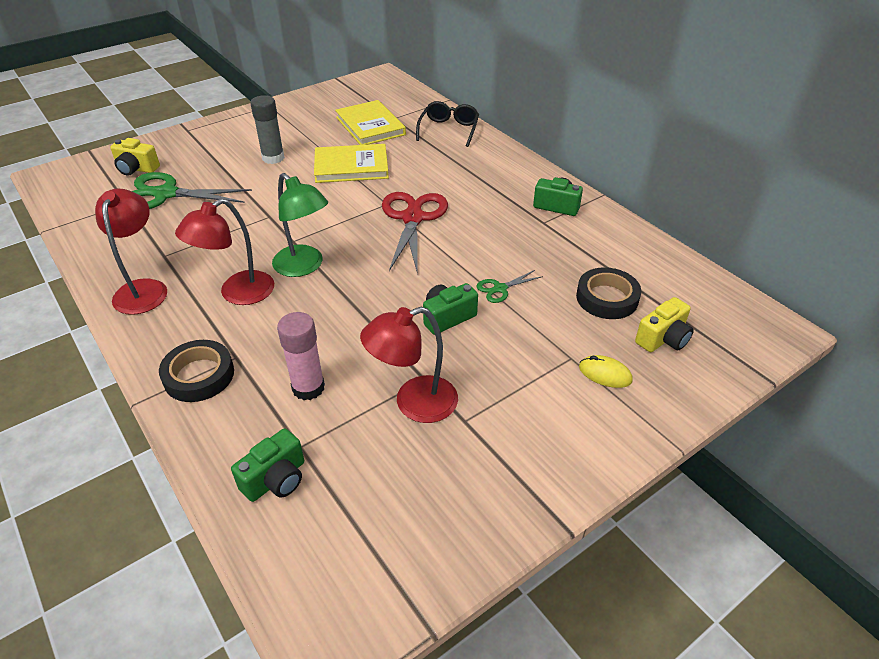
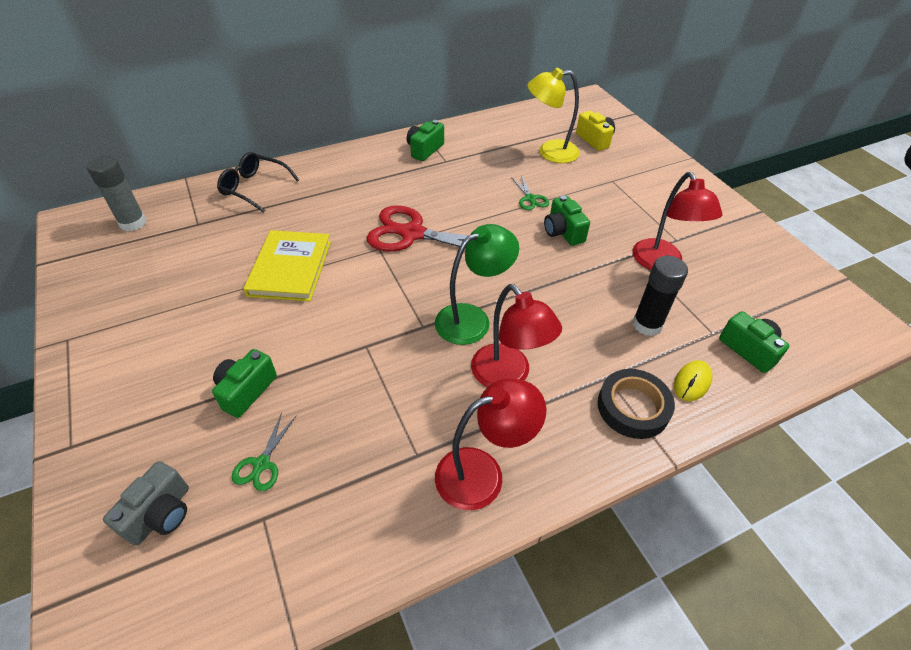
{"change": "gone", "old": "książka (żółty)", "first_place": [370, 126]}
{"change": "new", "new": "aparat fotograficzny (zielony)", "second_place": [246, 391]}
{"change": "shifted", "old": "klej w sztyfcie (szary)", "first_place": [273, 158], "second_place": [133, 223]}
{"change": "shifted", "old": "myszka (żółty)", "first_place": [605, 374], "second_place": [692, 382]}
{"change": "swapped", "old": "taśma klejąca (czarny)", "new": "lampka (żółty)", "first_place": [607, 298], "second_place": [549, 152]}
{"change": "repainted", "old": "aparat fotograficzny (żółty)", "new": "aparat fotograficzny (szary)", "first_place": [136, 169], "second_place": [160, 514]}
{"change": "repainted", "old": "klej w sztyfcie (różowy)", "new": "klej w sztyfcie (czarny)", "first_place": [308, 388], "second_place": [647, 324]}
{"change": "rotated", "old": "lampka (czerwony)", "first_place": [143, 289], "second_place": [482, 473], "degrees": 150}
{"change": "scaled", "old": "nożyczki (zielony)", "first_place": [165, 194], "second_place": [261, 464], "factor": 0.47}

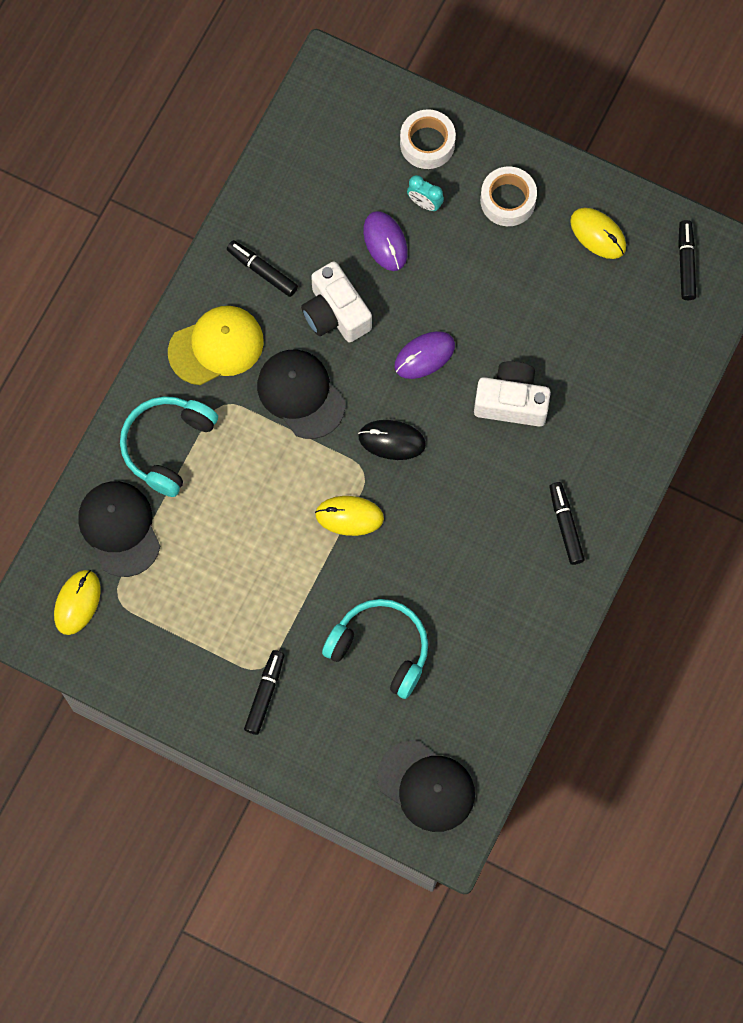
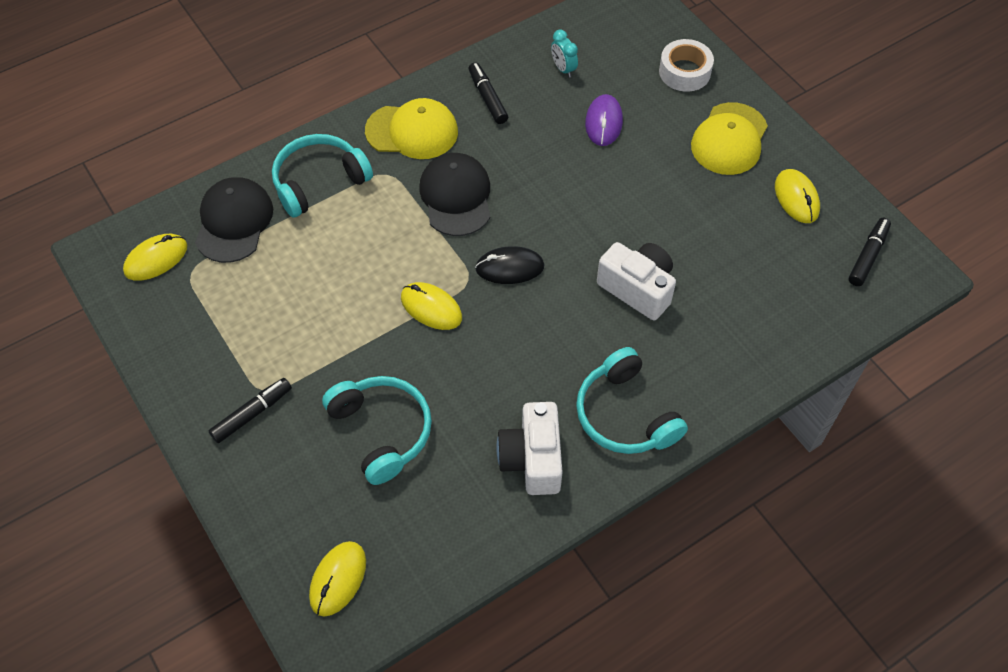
{"change": "gone", "old": "myszka (fioletowy)", "first_place": [424, 356]}
{"change": "shifted", "old": "aparat fotograficzny (biały)", "first_place": [335, 313], "second_place": [532, 459]}
{"change": "shifted", "old": "budzik (turkusowy)", "first_place": [424, 203], "second_place": [563, 69]}
{"change": "swapped", "old": "czapka (czarny)", "new": "myszka (żółty)", "first_place": [426, 786], "second_place": [338, 579]}
{"change": "swapped", "old": "taśma klejąca (biały)", "new": "czapka (żółty)", "first_place": [508, 200], "second_place": [729, 139]}
{"change": "swapped", "old": "flamaster (czarny)", "new": "słuchawki (turkusowy)", "first_place": [565, 525], "second_place": [625, 415]}
{"change": "rotated", "old": "myszka (czarny)", "first_place": [392, 441], "second_place": [509, 268], "degrees": -45}

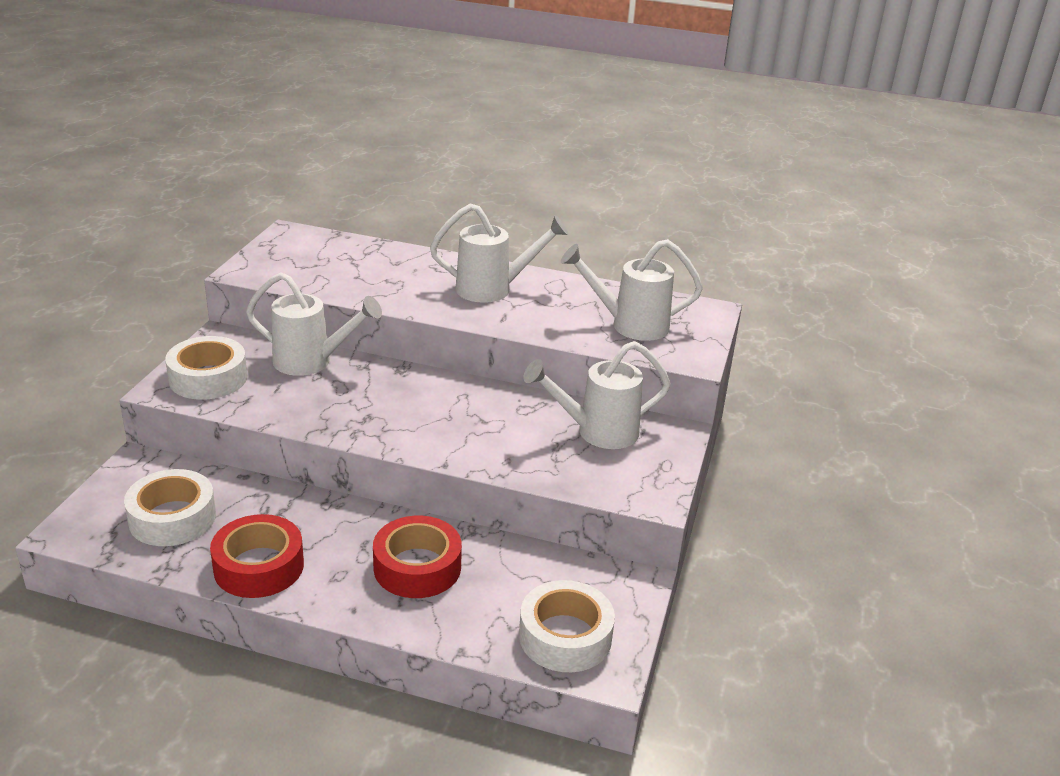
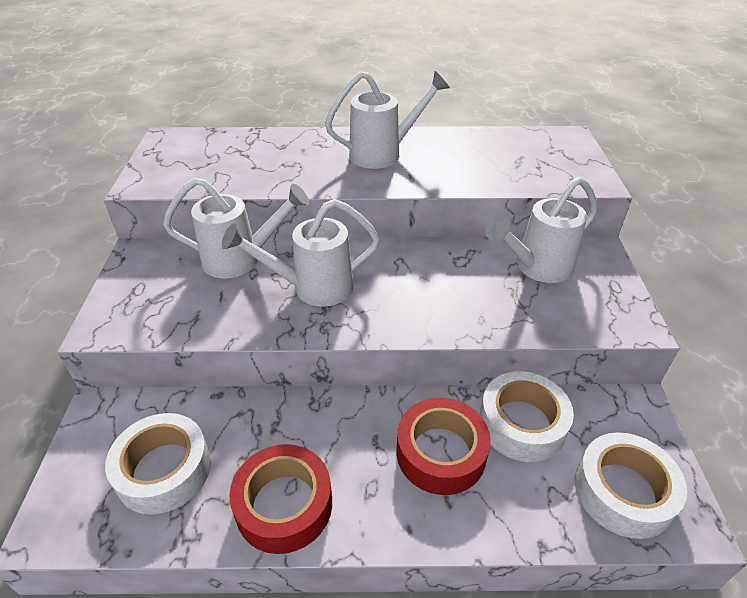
{"change": "shifted", "old": "taśma klejąca (biały)", "first_place": [208, 378], "second_place": [522, 423]}
{"change": "shifted", "old": "konewka (biały)", "first_place": [629, 325], "second_place": [312, 288]}

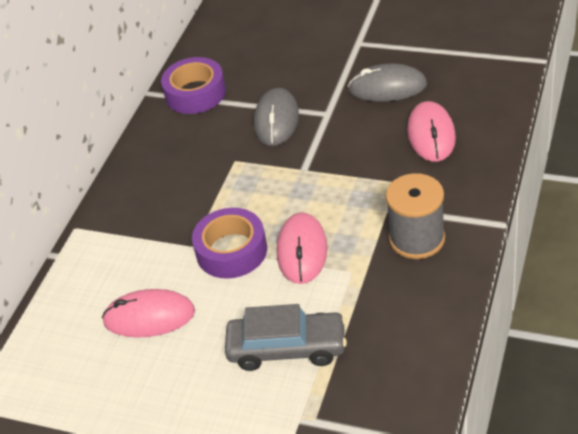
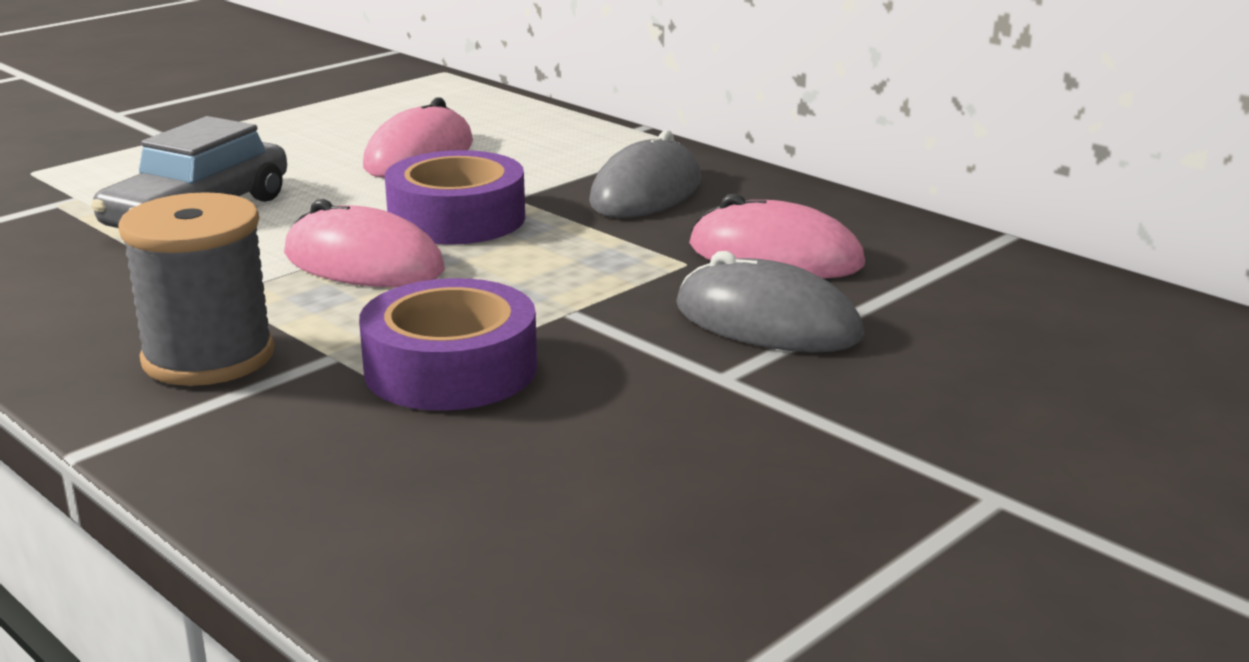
{"change": "shifted", "old": "taśma klejąca (fioletowy)", "first_place": [195, 93], "second_place": [451, 369]}
{"change": "shifted", "old": "myszka (szary)", "first_place": [387, 87], "second_place": [646, 192]}
{"change": "shifted", "old": "myszka (różowy)", "first_place": [431, 134], "second_place": [775, 256]}

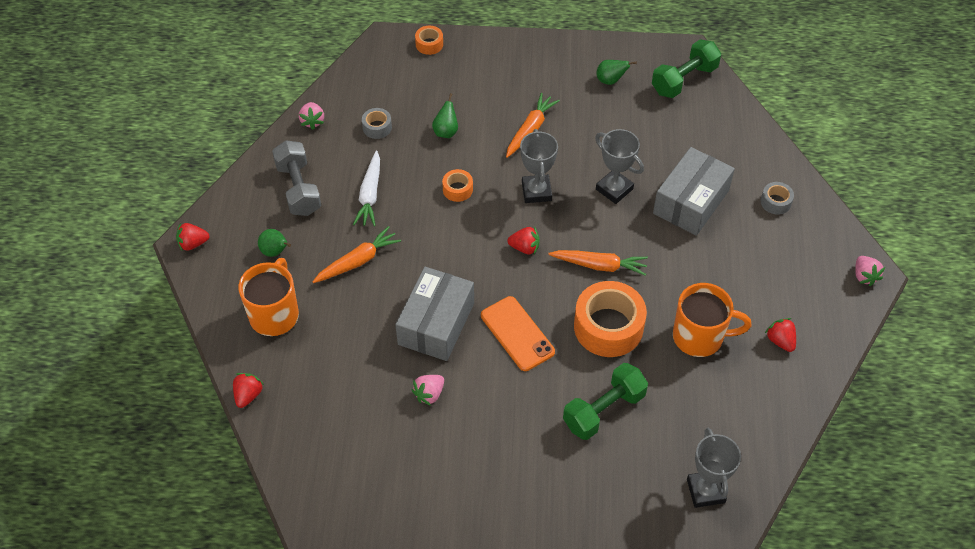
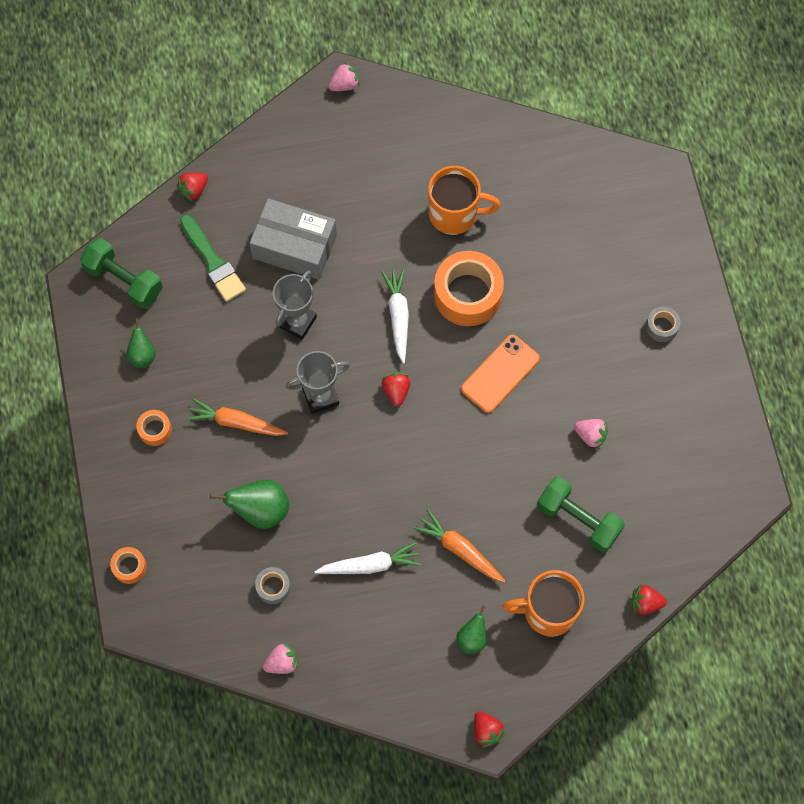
{"change": "gone", "old": "hantel (szary)", "first_place": [298, 189]}
{"change": "gone", "old": "pudełko (szary)", "first_place": [436, 323]}
{"change": "gone", "old": "puchar (szary)", "first_place": [705, 491]}
{"change": "new", "new": "pędzel (zielony)", "second_place": [213, 261]}
{"change": "shifted", "old": "taśma klejąca (pomarańczowy)", "first_place": [457, 189], "second_place": [155, 430]}
{"change": "shifted", "old": "hantel (zielony)", "first_place": [604, 410], "second_place": [578, 519]}
{"change": "shifted", "old": "taśma klejąca (szary)", "first_place": [775, 202], "second_place": [662, 327]}
{"change": "shifted", "old": "truskawka (czerwony)", "first_place": [780, 341], "second_place": [193, 190]}
{"change": "repainted", "old": "marchewka (pomarańczowy)", "new": "marchewka (biały)", "first_place": [599, 265], "second_place": [398, 316]}
{"change": "rotated", "old": "kubek (pomarańczowy)", "first_place": [700, 337], "second_place": [455, 214], "degrees": 105}
{"change": "scaled", "old": "gruszka (zielony)", "first_place": [446, 131], "second_place": [261, 510], "factor": 1.65}

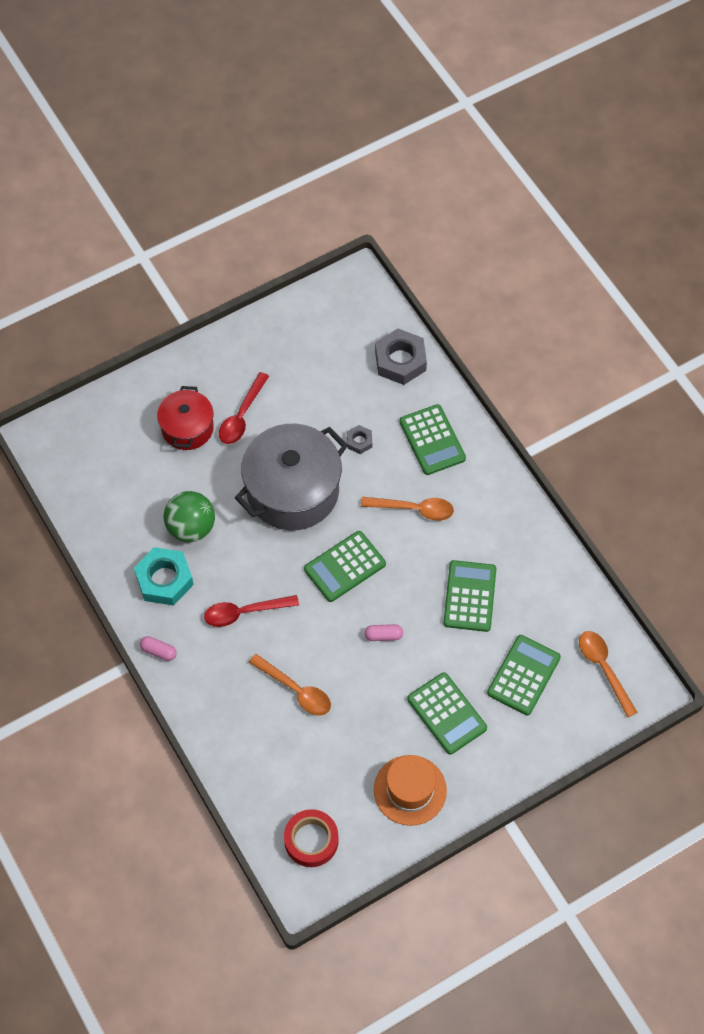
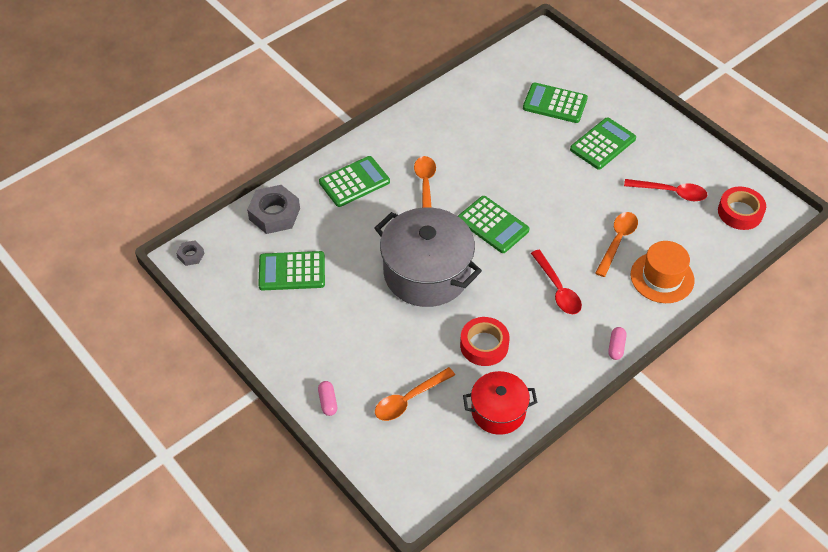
{"change": "gone", "old": "nakrętka (turkusowy)", "first_place": [164, 580]}
{"change": "shifted", "old": "garnek (czerwony)", "first_place": [187, 428], "second_place": [498, 411]}
{"change": "shifted", "old": "łyżka (czerwony)", "first_place": [241, 416], "second_place": [671, 192]}
{"change": "shifted", "old": "nakrętka (szary)", "first_place": [359, 441], "second_place": [191, 255]}
{"change": "shifted", "old": "kapsułka (różowy)", "first_place": [383, 635], "second_place": [328, 402]}
{"change": "shifted", "old": "kapelusz (pomarańczowy)", "first_place": [410, 790], "second_place": [662, 277]}
{"change": "shifted", "old": "kalkulator (zielony)", "first_place": [469, 596], "second_place": [292, 271]}
{"change": "shifted", "old": "łyżka (pomarańczowy)", "first_place": [603, 668], "second_place": [408, 400]}
{"change": "swapped", "old": "piłka (zielony)", "new": "taśma klejąca (czerwony)", "first_place": [191, 527], "second_place": [484, 345]}

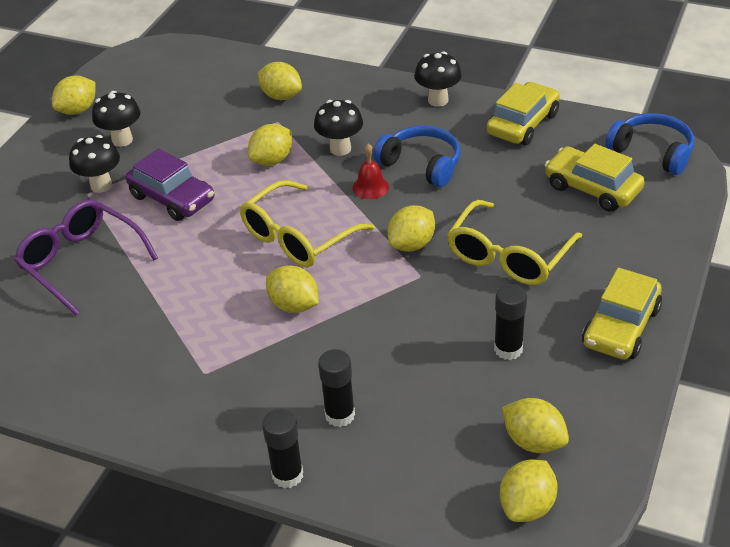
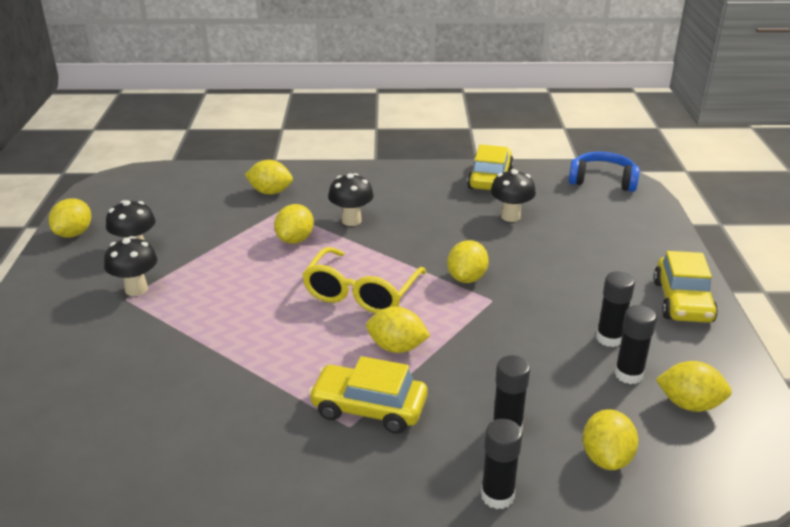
{"change": "gone", "old": "okulary (fioletowy)", "first_place": [81, 262]}
{"change": "gone", "old": "samochód (fioletowy)", "first_place": [172, 198]}
{"change": "gone", "old": "dzwonek (czerwony)", "first_place": [370, 187]}
{"change": "gone", "old": "słuchawki (niebieski)", "first_place": [421, 164]}
{"change": "gone", "old": "okulary (żółty)", "first_place": [508, 256]}
{"change": "new", "new": "klej w sztyfcie (czarny)", "second_place": [628, 374]}
{"change": "shifted", "old": "grzyb (czarny)", "first_place": [438, 100], "second_place": [510, 216]}
{"change": "shifted", "old": "cytryna (żółty)", "first_place": [527, 506], "second_place": [606, 458]}
{"change": "shifted", "old": "samochód (żółty)", "first_place": [592, 188], "second_place": [369, 408]}

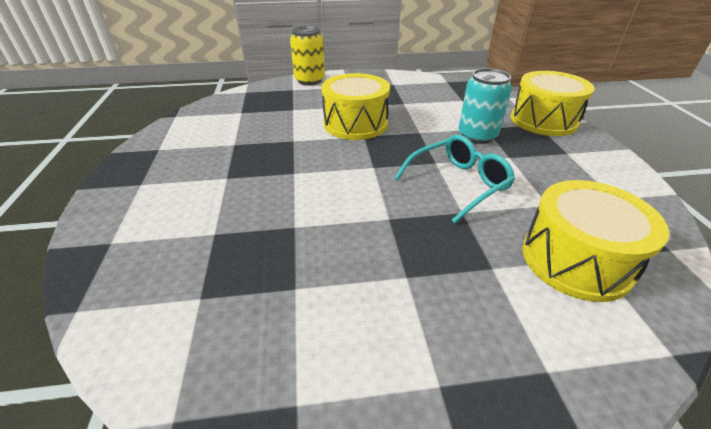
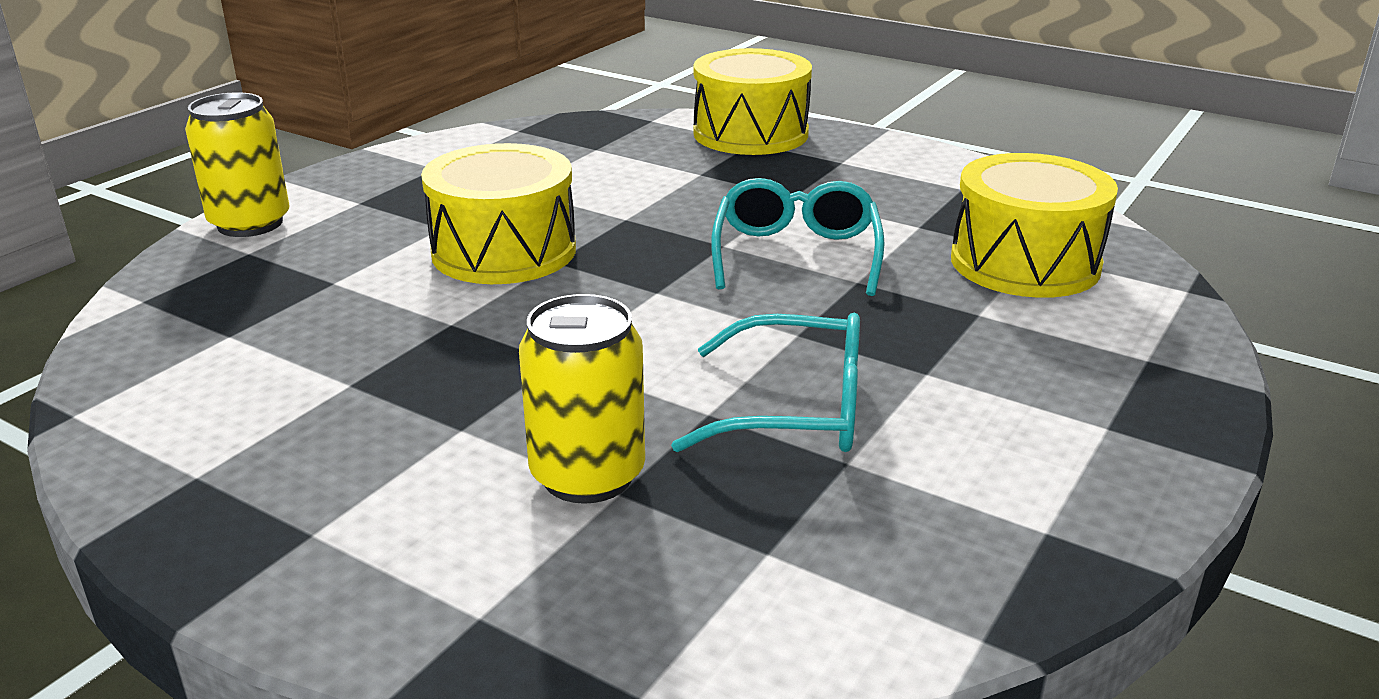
{"change": "gone", "old": "puszka (turkusowy)", "first_place": [477, 136]}
{"change": "new", "new": "puszka (żółty)", "second_place": [587, 475]}
{"change": "new", "new": "okulary (turkusowy)", "second_place": [796, 409]}

